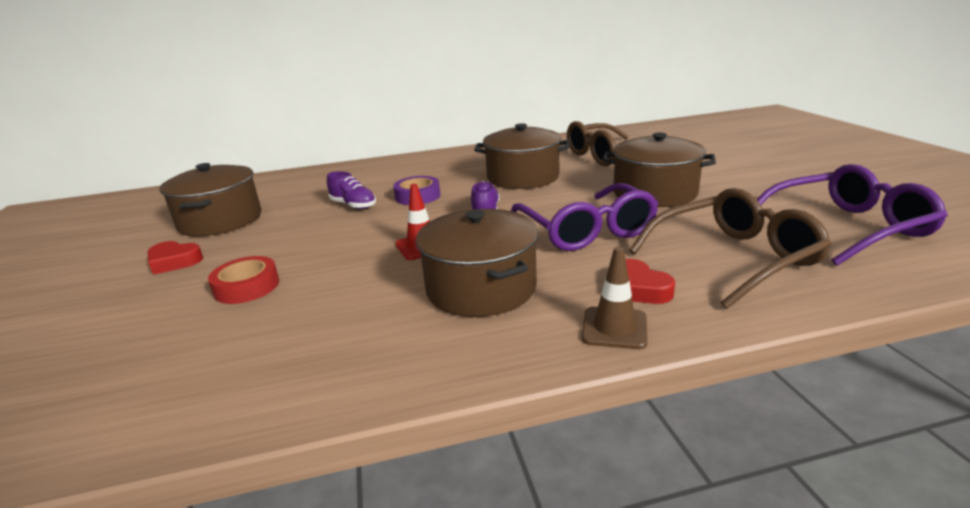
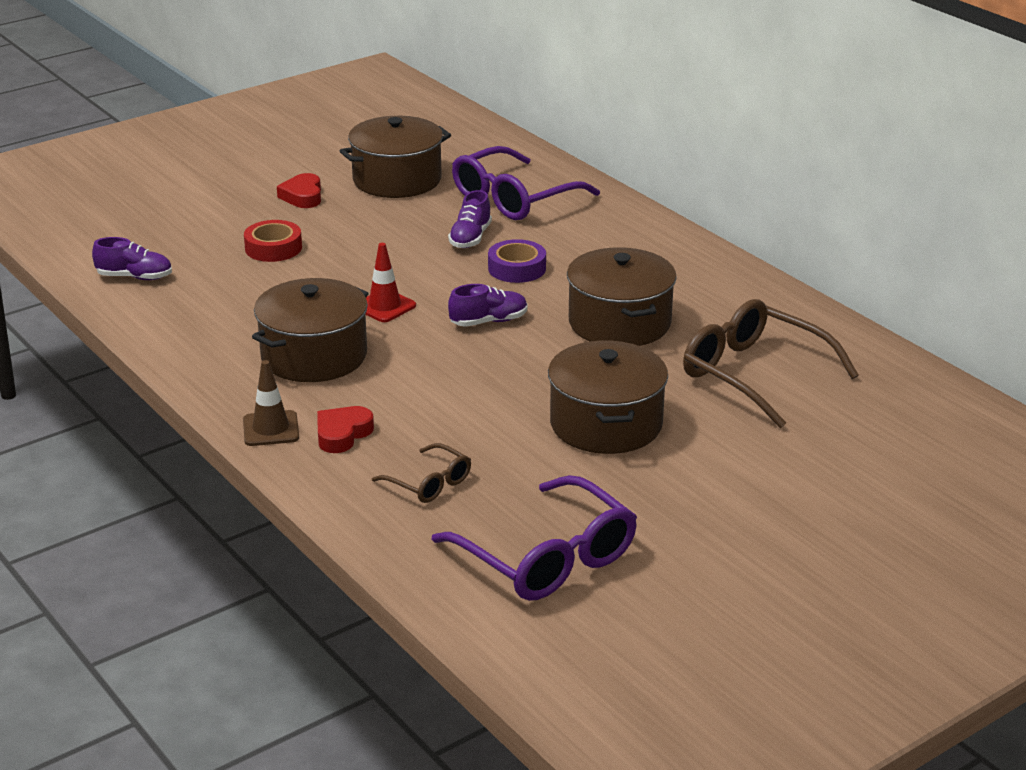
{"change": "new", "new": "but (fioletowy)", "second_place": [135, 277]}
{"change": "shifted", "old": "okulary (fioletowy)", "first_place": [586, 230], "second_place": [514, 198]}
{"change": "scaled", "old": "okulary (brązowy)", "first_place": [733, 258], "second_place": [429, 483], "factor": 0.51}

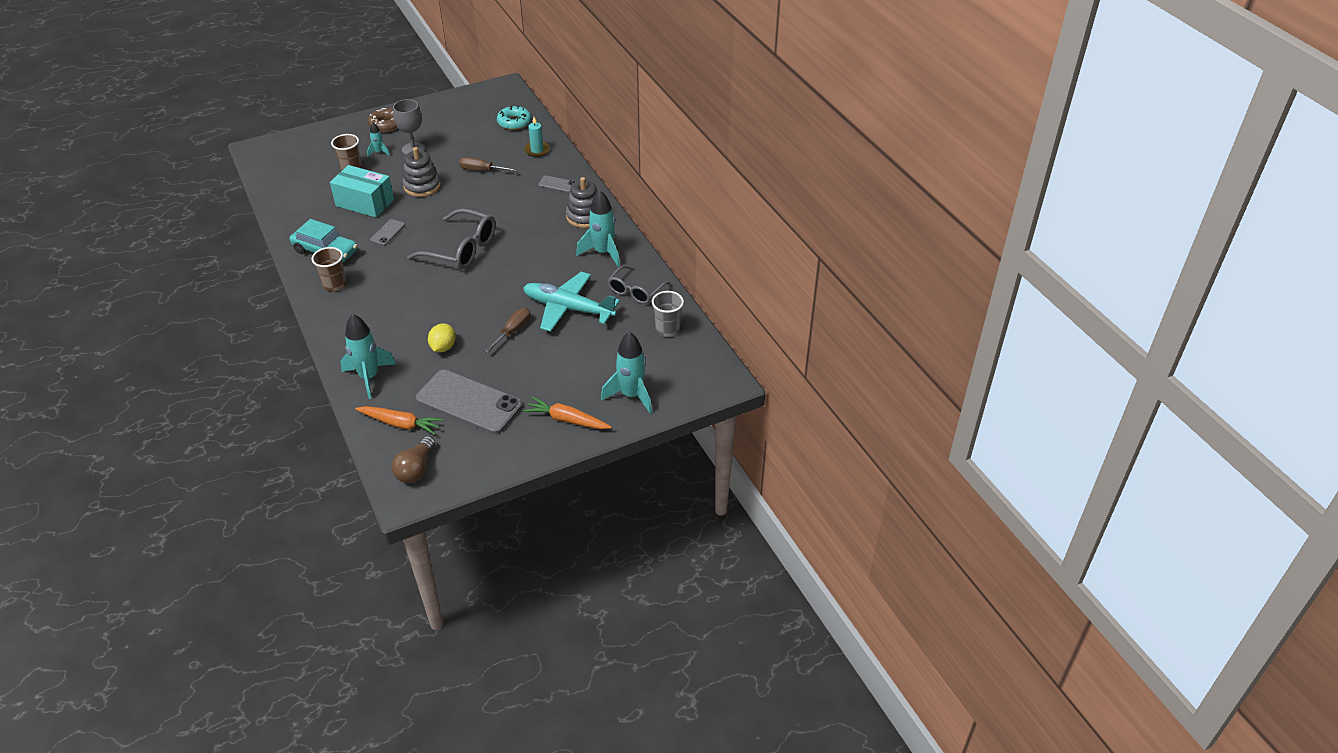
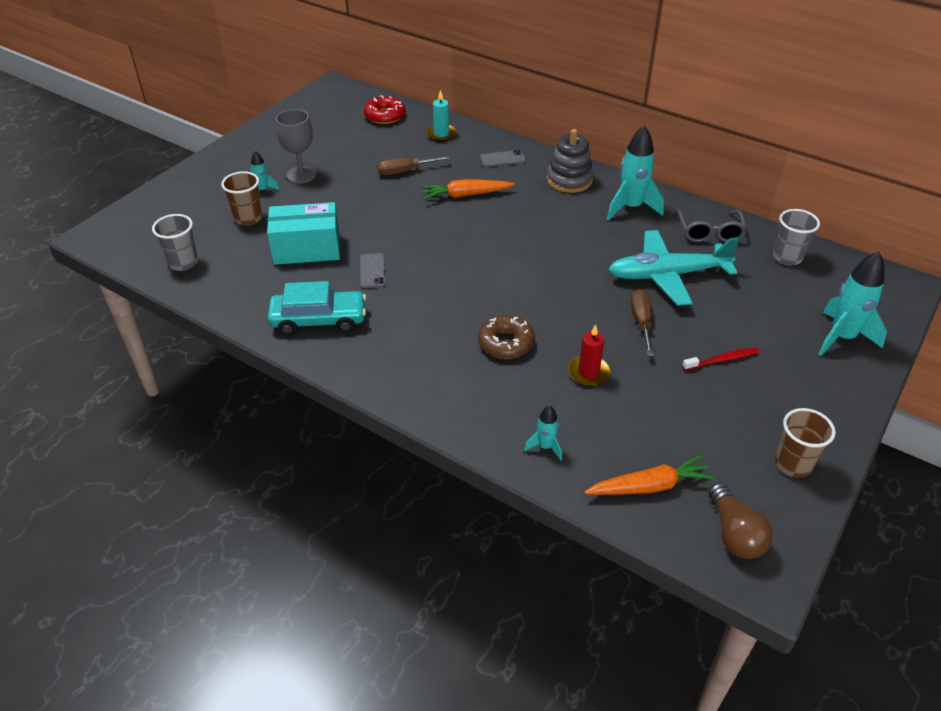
{"change": "gone", "old": "zabawka nakładanka (szary)", "first_place": [422, 186]}
{"change": "gone", "old": "okulary (szary)", "first_place": [462, 249]}
{"change": "gone", "old": "telefon (szary)", "first_place": [469, 402]}
{"change": "new", "new": "szklanka (szary)", "second_place": [183, 263]}
{"change": "new", "new": "szczoteczka do zębów (czerwony)", "second_place": [722, 360]}
{"change": "shifted", "old": "szklanka (brązowy)", "first_place": [334, 285], "second_place": [793, 464]}
{"change": "shifted", "old": "donut (brązowy)", "first_place": [386, 124], "second_place": [506, 343]}
{"change": "shifted", "old": "marchewka (pomarańczowy)", "first_place": [567, 420], "second_place": [465, 195]}
{"change": "swapped", "old": "cytryna (żółty)", "new": "świeca (czerwony)", "first_place": [443, 347], "second_place": [588, 372]}
{"change": "repainted", "old": "donut (turkusowy)", "new": "donut (czerwony)", "first_place": [514, 122], "second_place": [385, 115]}
{"change": "scaled", "old": "rakieta (turkusowy)", "first_place": [369, 377], "second_place": [545, 447], "factor": 0.51}

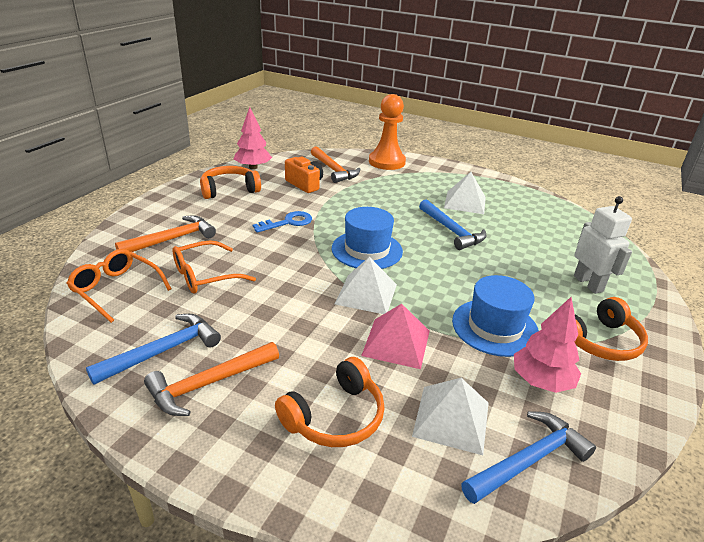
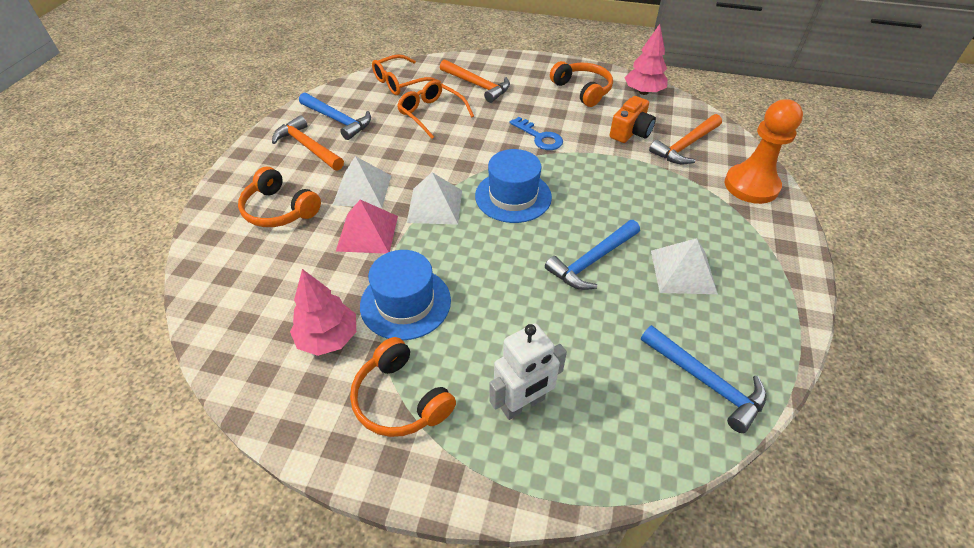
{"change": "shifted", "old": "piramida (biały)", "first_place": [451, 419], "second_place": [362, 189]}
{"change": "shifted", "old": "młotek (niebieski)", "first_place": [528, 460], "second_place": [706, 381]}
{"change": "rotated", "old": "okulary (pomarańczowy)", "first_place": [116, 289], "second_place": [400, 82], "degrees": -150}

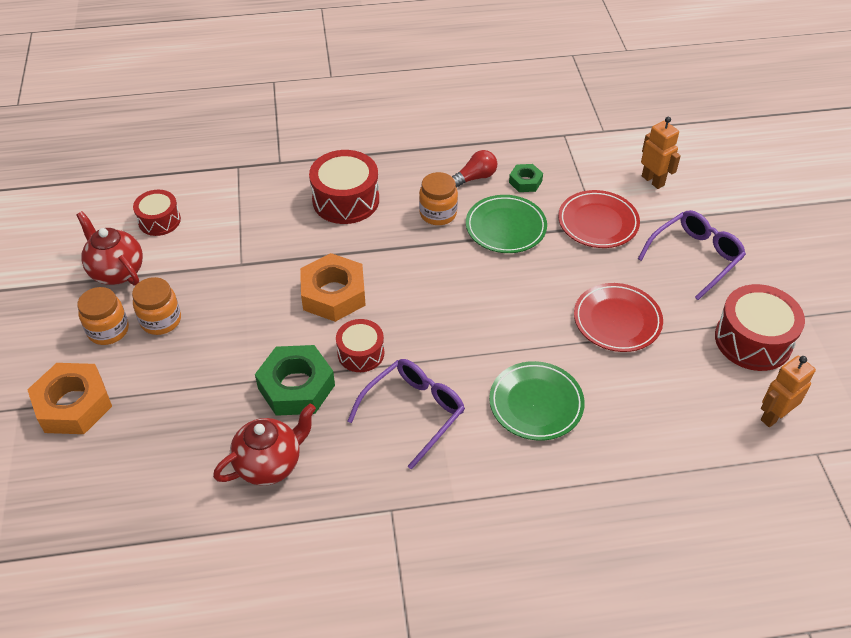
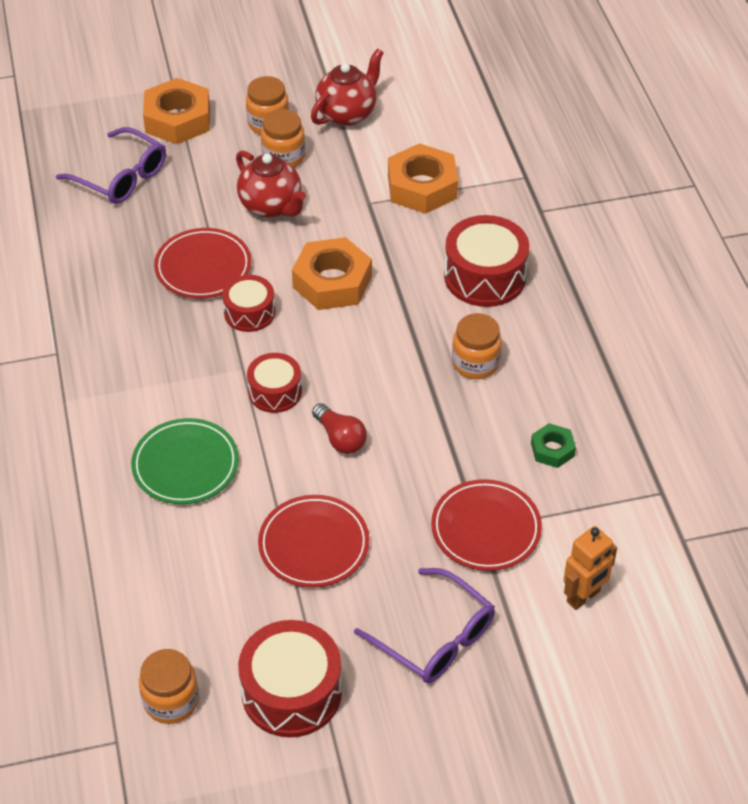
{"change": "gone", "old": "talerz (zielony)", "first_place": [505, 227]}
{"change": "new", "new": "nakrętka (pomarańczowy)", "second_place": [422, 187]}
{"change": "shifted", "old": "bęben (czerwony)", "first_place": [159, 220], "second_place": [275, 392]}
{"change": "shifted", "old": "imbryk (czerwony)", "first_place": [270, 464], "second_place": [271, 206]}
{"change": "shifted", "old": "okulary (fioletowy)", "first_place": [414, 412], "second_place": [121, 177]}
{"change": "shifted", "old": "żarówka (czerwony)", "first_place": [475, 177], "second_place": [340, 438]}
{"change": "swapped", "old": "nakrętka (zielony)", "new": "talerz (czerwony)", "first_place": [296, 387], "second_place": [203, 267]}
{"change": "swapped", "old": "robot (pomarańczowy)", "new": "słoik (pomarańczowy)", "first_place": [773, 416], "second_place": [171, 701]}

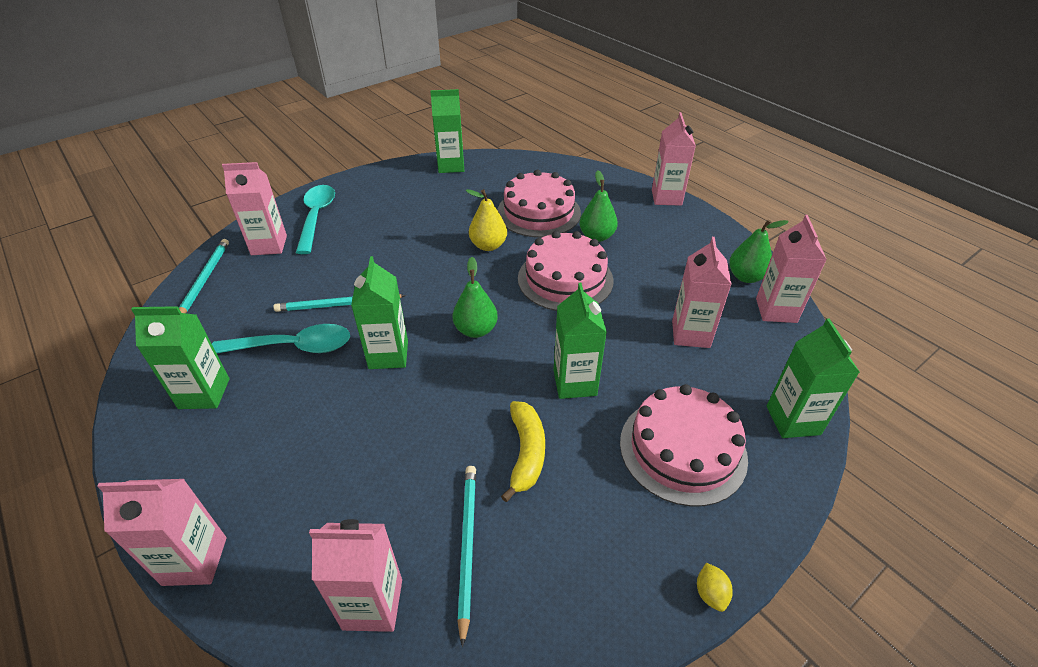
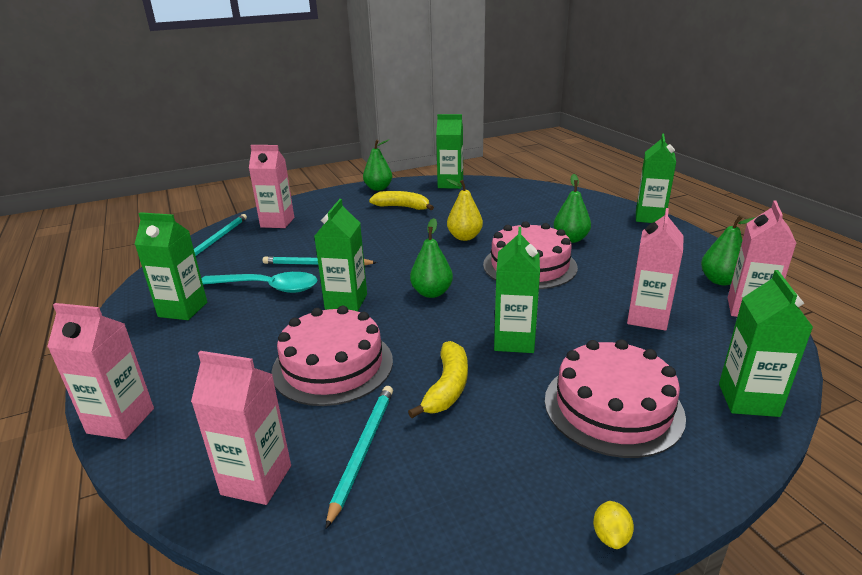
{"change": "gone", "old": "łyżka (turkusowy)", "first_place": [316, 217]}
{"change": "new", "new": "gruszka (zielony)", "second_place": [378, 188]}
{"change": "new", "new": "banan (żółty)", "second_place": [402, 207]}
{"change": "shifted", "old": "tort (różowy)", "first_place": [538, 212], "second_place": [333, 365]}
{"change": "repainted", "old": "karton mleka (różowy)", "new": "karton mleka (zielony)", "first_place": [666, 197], "second_place": [649, 217]}

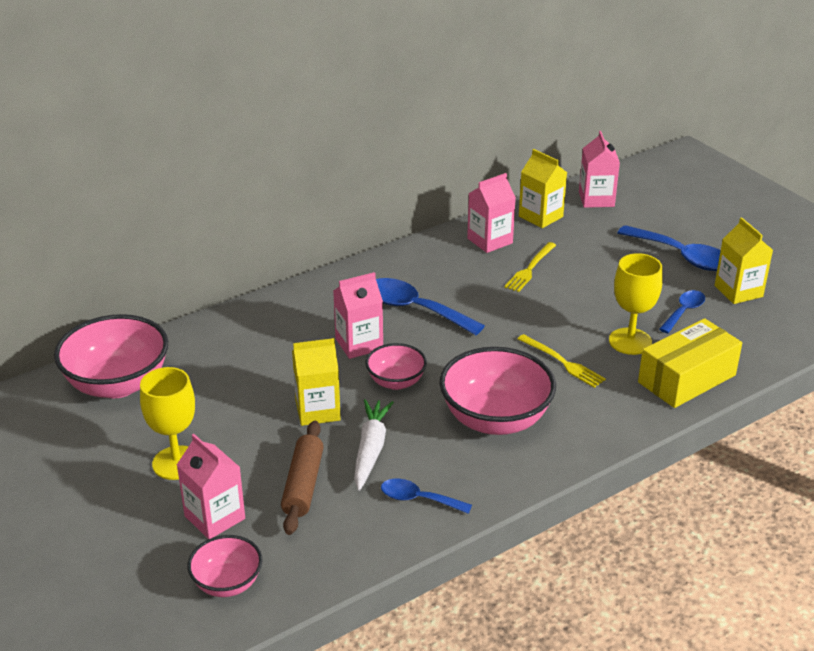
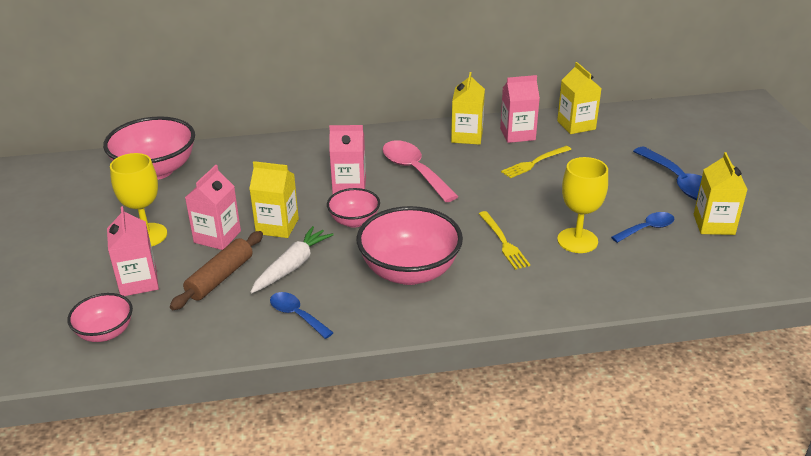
{"change": "gone", "old": "pudełko (żółty)", "first_place": [687, 379]}
{"change": "new", "new": "karton mleka (żółty)", "second_place": [467, 136]}
{"change": "shifted", "old": "karton mleka (różowy)", "first_place": [596, 199], "second_place": [217, 237]}
{"change": "repainted", "old": "łyżka (niebieski)", "new": "łyżka (różowy)", "first_place": [414, 309], "second_place": [414, 171]}

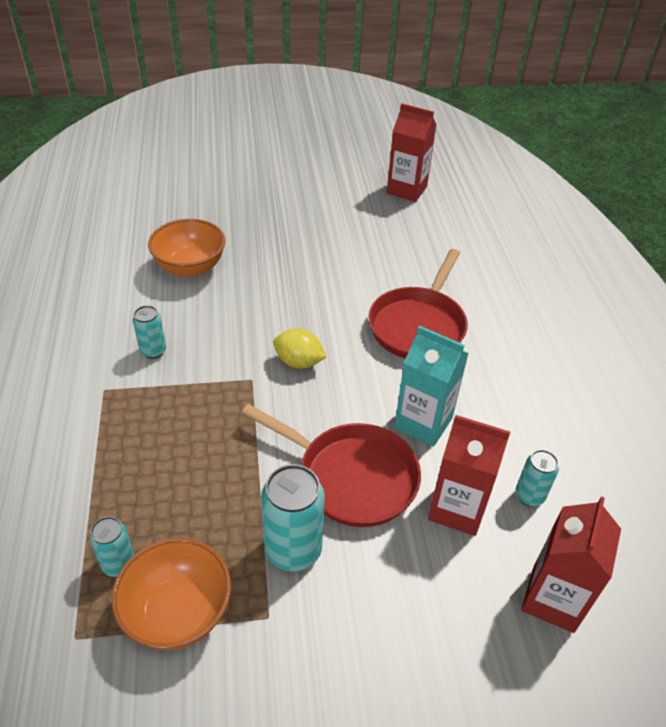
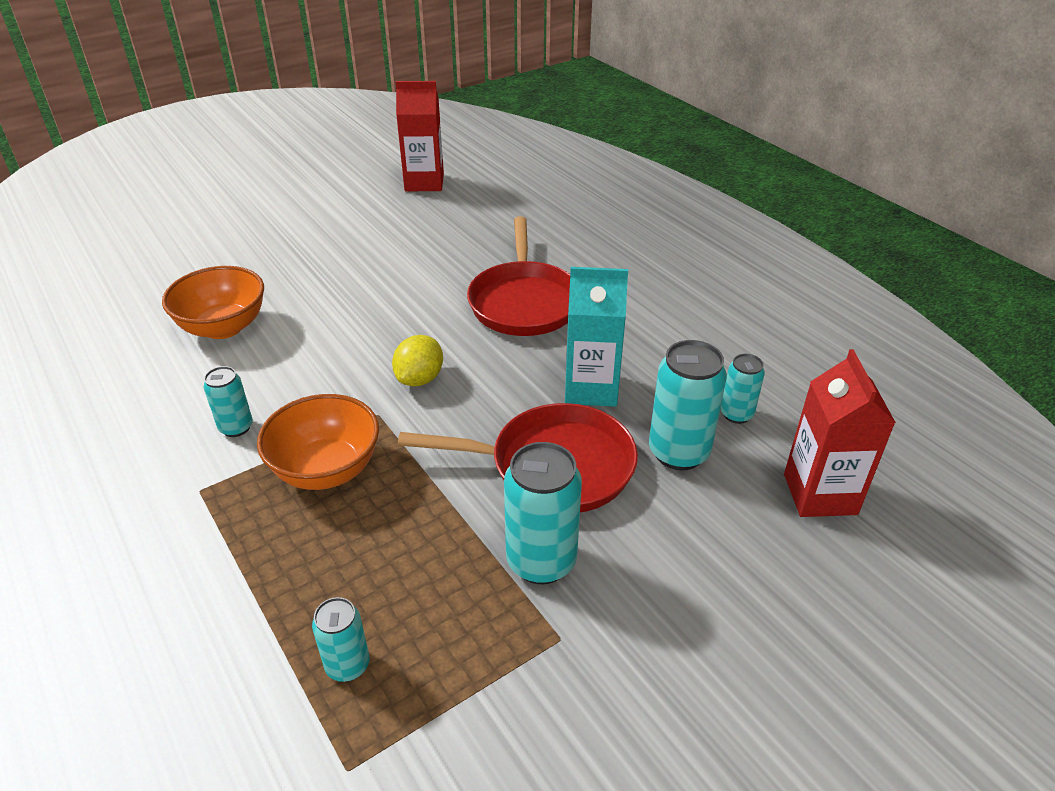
{"change": "shifted", "old": "miska (pomarańczowy)", "first_place": [177, 612], "second_place": [326, 470]}
{"change": "swapped", "old": "karton mleka (czerwony)", "new": "puszka (turkusowy)", "first_place": [457, 508], "second_place": [678, 452]}
{"change": "rotated", "old": "cytryna (żółty)", "first_place": [299, 362], "second_place": [420, 379], "degrees": -60}

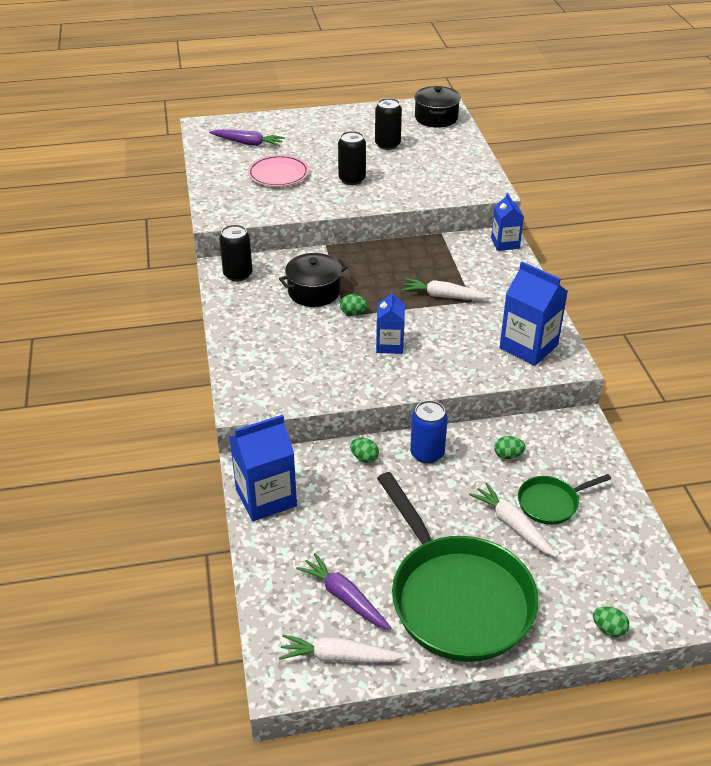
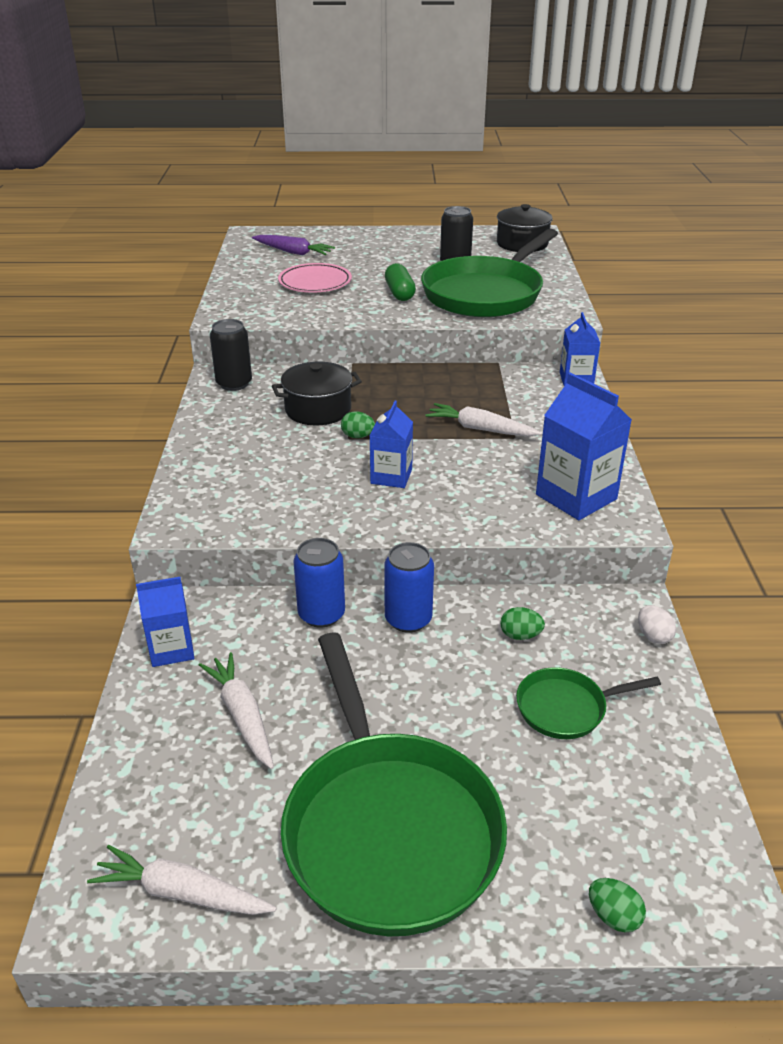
{"change": "gone", "old": "marchewka (fioletowy)", "first_place": [344, 597]}
{"change": "new", "new": "patelnia (zielony)", "second_place": [486, 293]}
{"change": "new", "new": "jajko (biały)", "second_place": [653, 636]}
{"change": "shifted", "old": "marchewka (biały)", "first_place": [512, 525], "second_place": [242, 715]}
{"change": "swapped", "old": "puszka (czarny)", "new": "kapsułka (zielony)", "first_place": [352, 179], "second_place": [399, 293]}
{"change": "swapped", "old": "jajko (zielony)", "new": "puszka (niebieski)", "first_place": [364, 458], "second_place": [321, 614]}
{"change": "scaled", "old": "karton mleka (niebieski)", "first_place": [266, 497], "second_place": [171, 649], "factor": 0.63}

